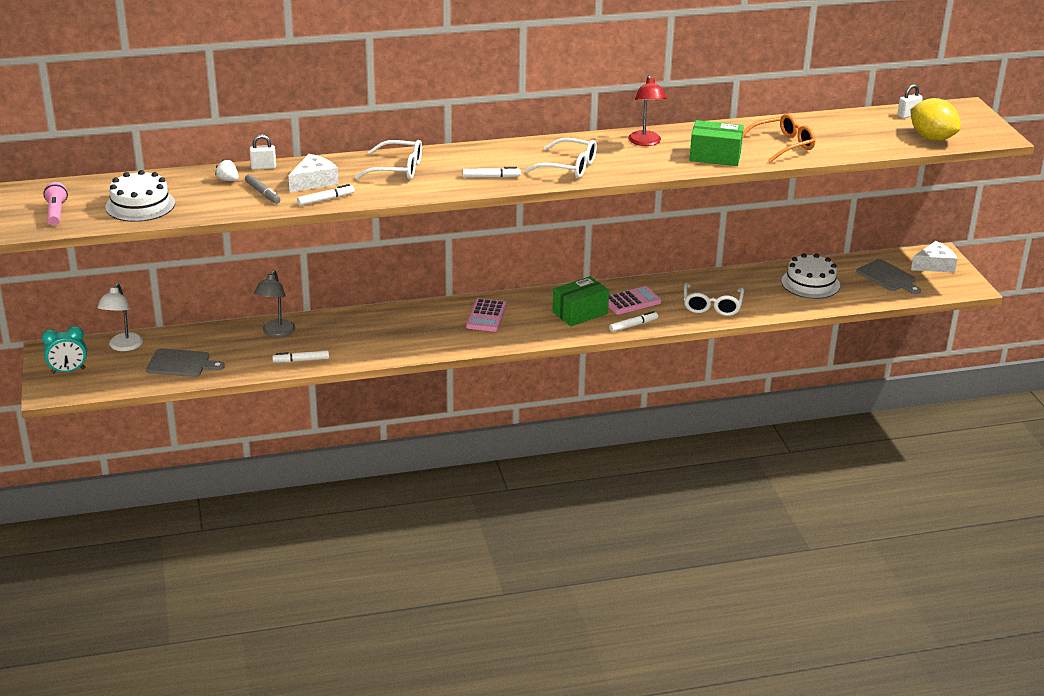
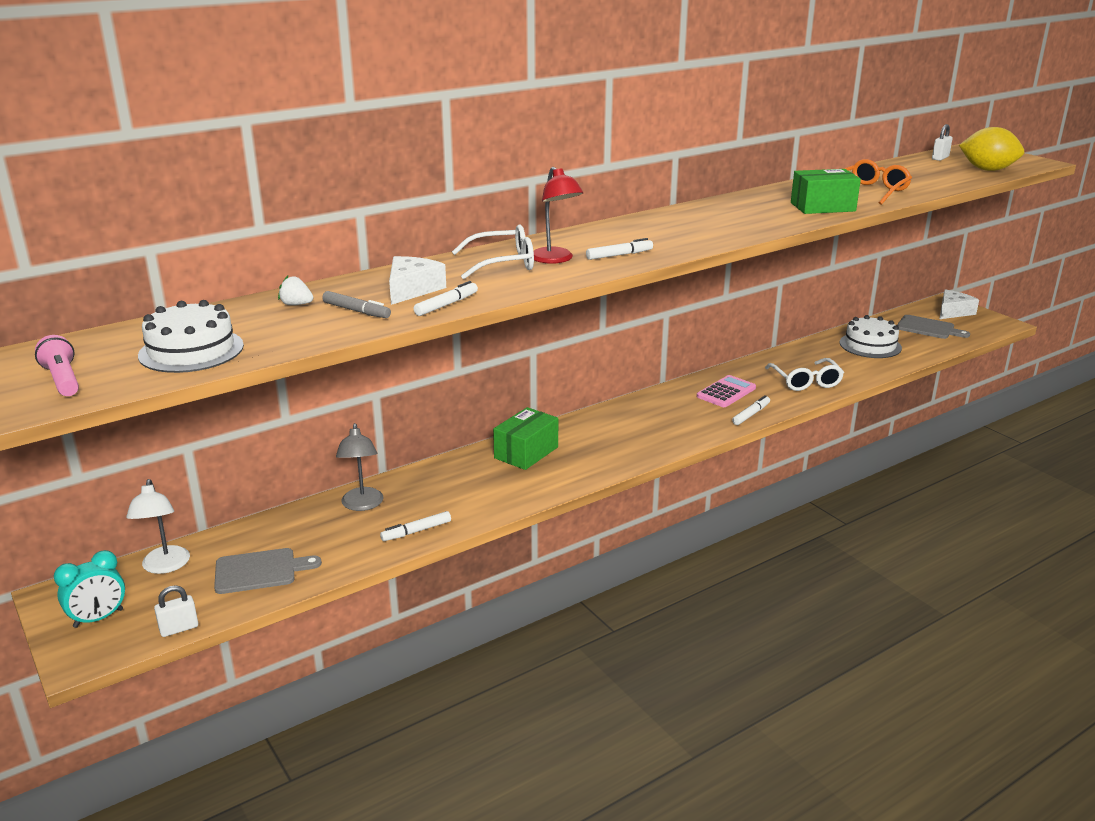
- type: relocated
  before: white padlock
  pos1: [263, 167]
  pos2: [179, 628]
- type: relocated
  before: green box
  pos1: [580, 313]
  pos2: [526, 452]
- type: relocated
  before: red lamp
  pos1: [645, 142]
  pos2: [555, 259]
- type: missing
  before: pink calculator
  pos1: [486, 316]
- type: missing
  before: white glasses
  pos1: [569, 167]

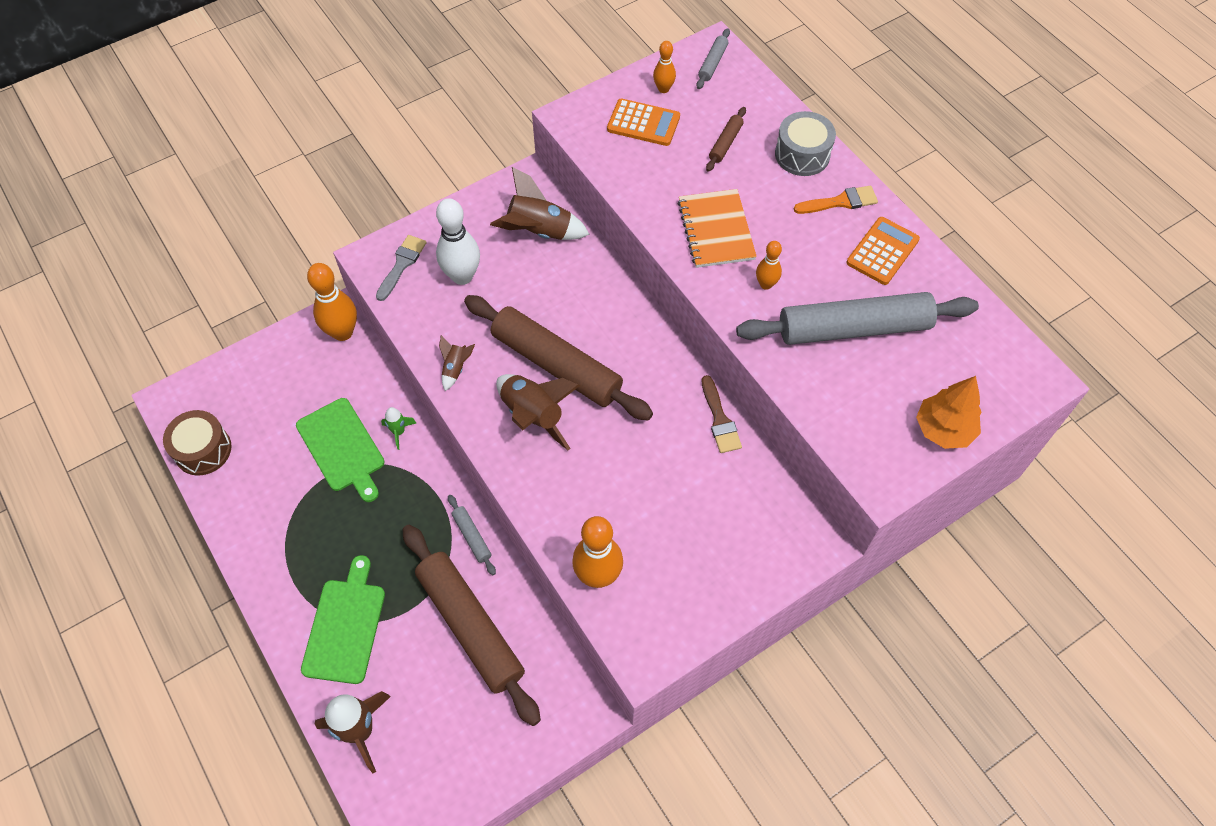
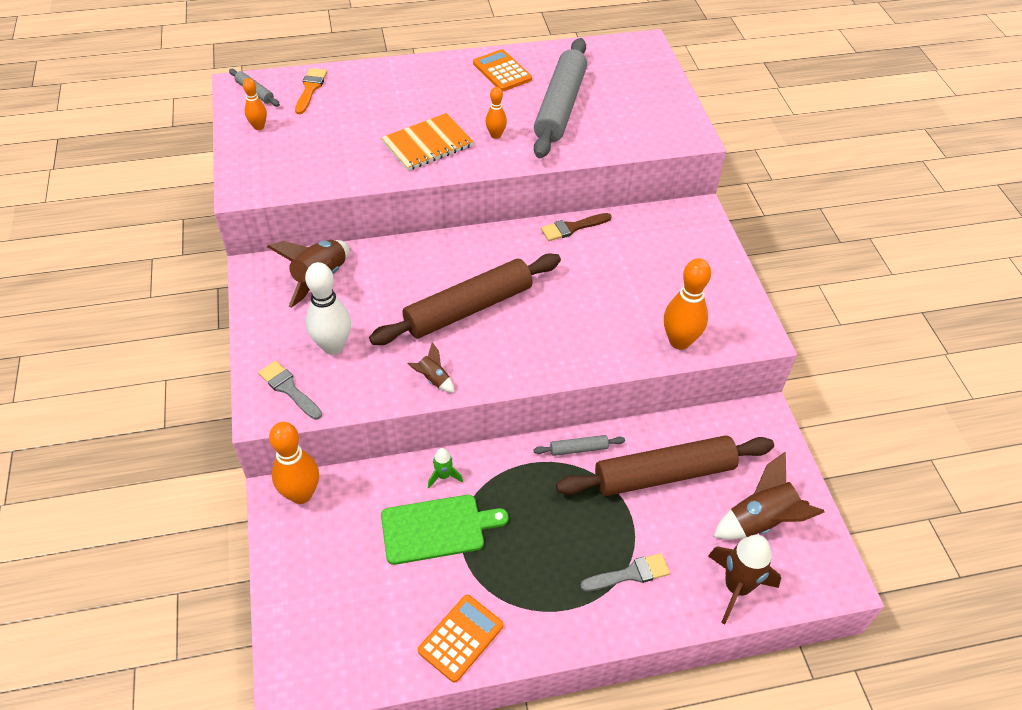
- type: relocated
  before: orange brush
  pos1: [840, 202]
  pos2: [310, 89]
- type: spun
  before: orange notebook
  pos1: [716, 230]
  pos2: [427, 144]
  turn: -45
- type: relocated
  before: orange calculator
  pos1: [643, 123]
  pos2: [461, 638]
- type: spun
  before: brown brush
  pos1: [719, 419]
  pos2: [572, 227]
  turn: 150
- type: exchanged
  before: green cutting board
  after: grey brush
  pos1: [345, 626]
  pos2: [630, 574]
- type: relocated
  before: brown rocket
  pos1: [533, 416]
  pos2: [761, 521]
- type: missing
  before: brown drum
  pos1: [203, 450]
- type: missing
  before: brown rolling pin
  pos1: [725, 143]
- type: missing
  before: grey drum
  pos1: [802, 154]
- type: missing
  before: orange tree
  pos1: [943, 429]

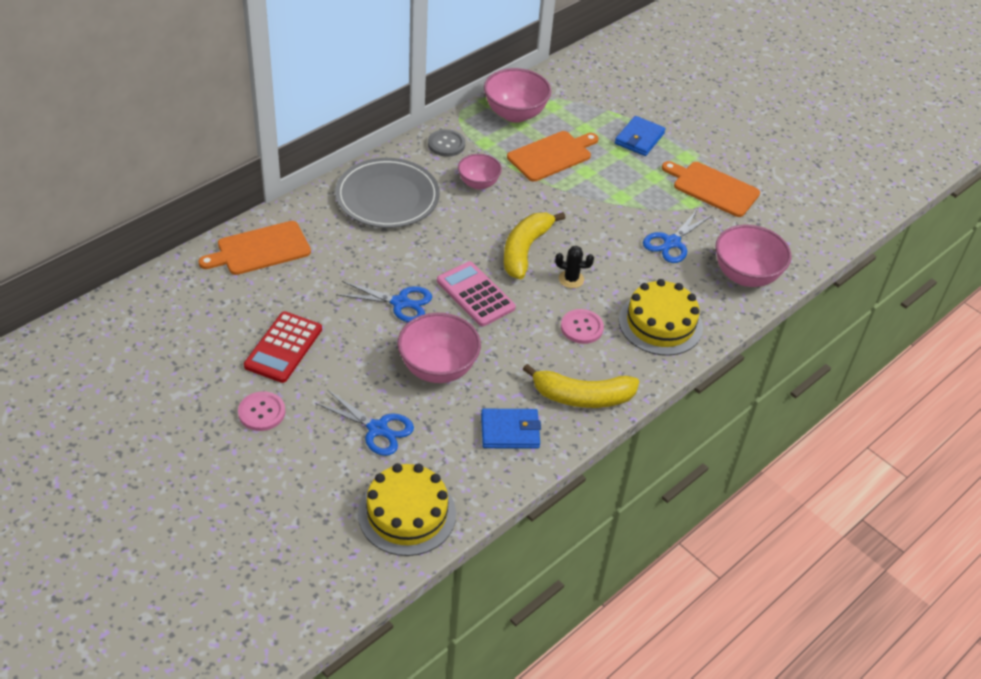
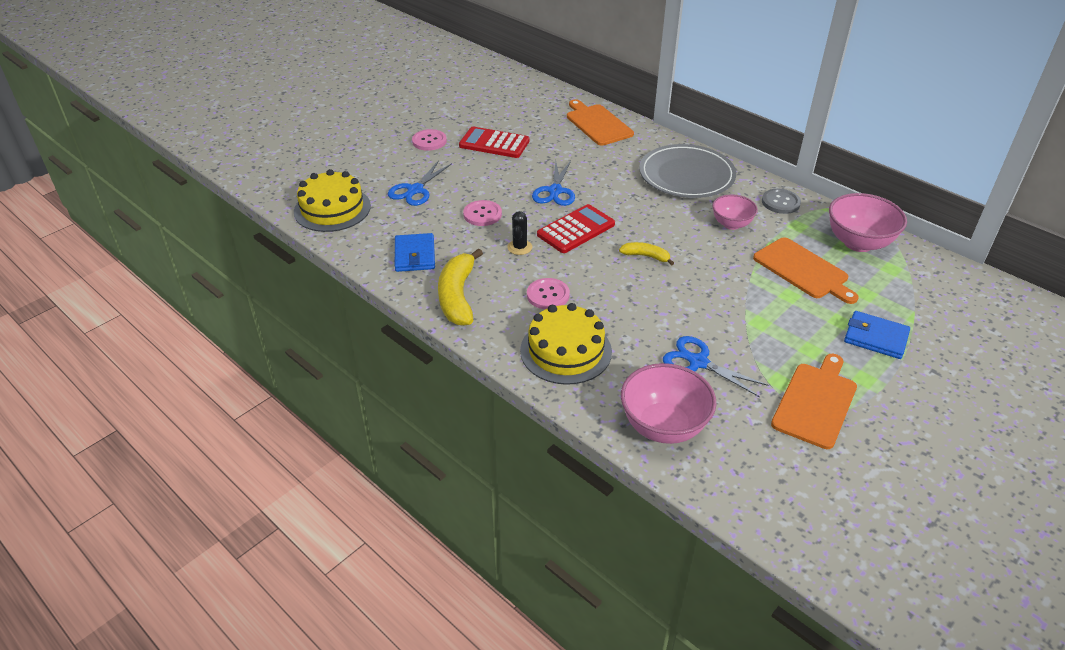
- type: exchanged
  before: pink bowl
  after: pink button
  pos1: [438, 368]
  pos2: [482, 214]
- type: relocated
  before: black cactus
  pos1: [571, 279]
  pos2: [519, 247]
- type: colour
  before: pink calculator
  after: red calculator
  pos1: [475, 294]
  pos2: [576, 229]
- type: size
  before: yellow banana
  pos1: [525, 250]
  pos2: [646, 256]
  scale: 0.53

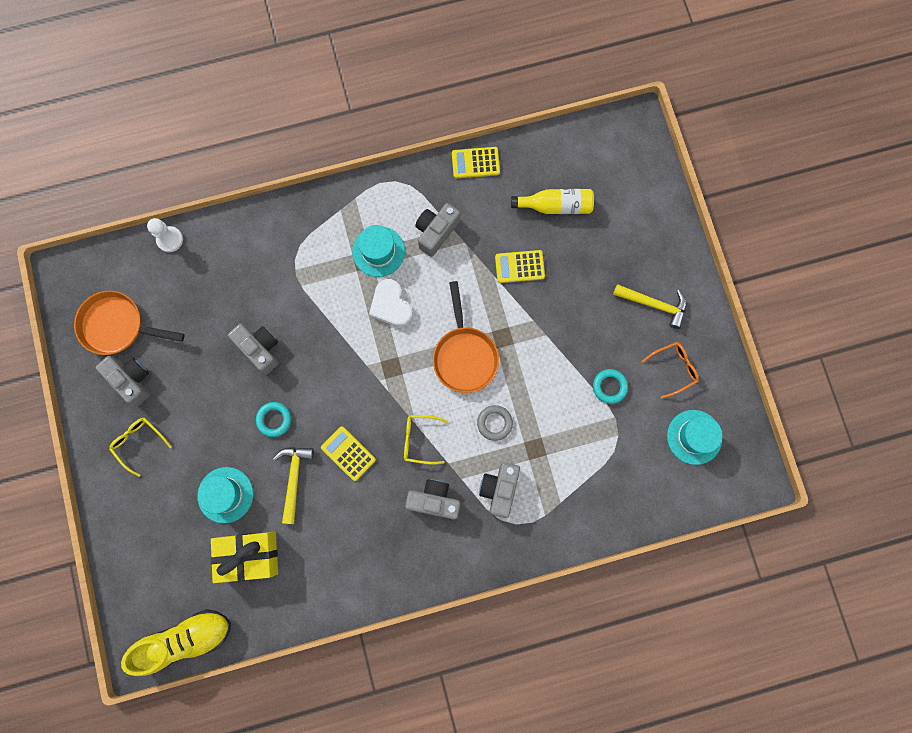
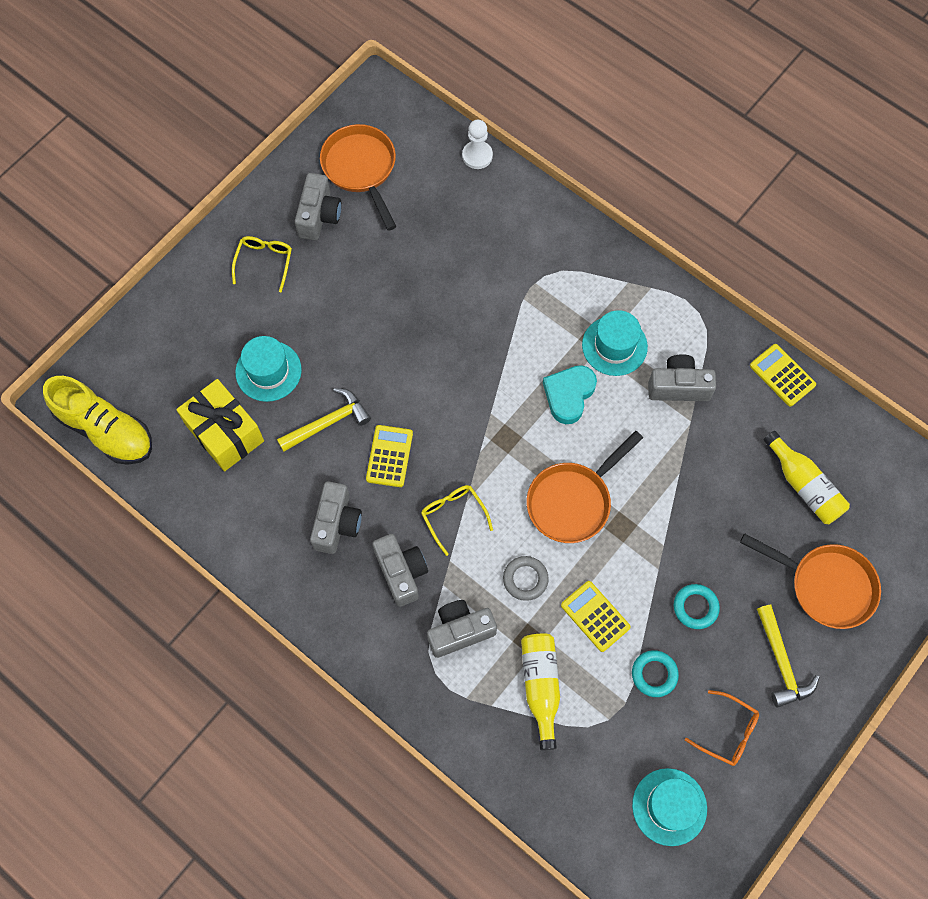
- type: relocated
  before: grey camera
  pos1: [259, 349]
  pos2: [337, 523]
- type: appeared
  after: yellow bottle
  pos2: [540, 686]
- type: colour
  before: white heart
  after: turquoise heart
  pos1: [391, 305]
  pos2: [569, 395]
- type: relocated
  before: yellow calculator
  pos1: [519, 267]
  pos2: [595, 616]
- type: relocated
  before: turquoise ring
  pos1: [274, 419]
  pos2: [695, 607]
- type: appeared
  after: orange pan
  pos2: [826, 586]

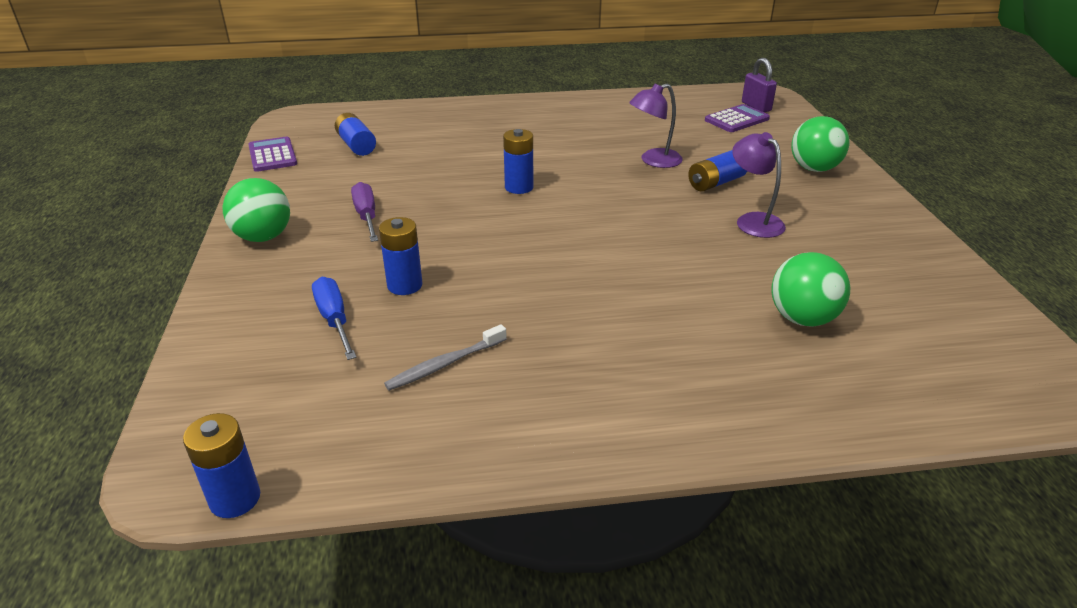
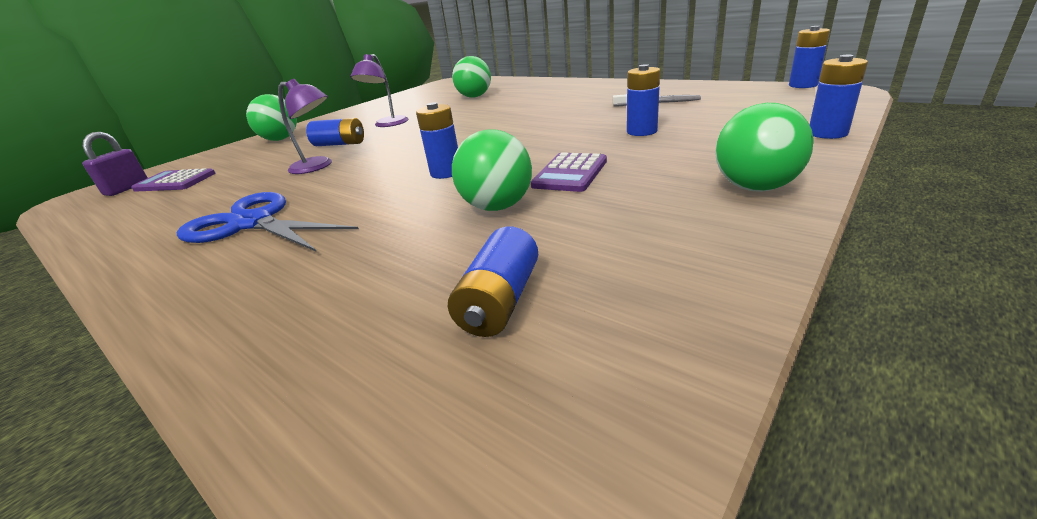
- type: appeared
  after: blue scissors
  pos2: [252, 223]
- type: appeared
  after: green ball
  pos2: [497, 207]
- type: relocated
  before: purple calculator
  pos1: [272, 155]
  pos2: [570, 173]
- type: appeared
  after: blue battery
  pos2: [827, 133]
- type: missing
  before: blue screwdriver
  pos1: [334, 320]
- type: missing
  before: purple screwdriver
  pos1: [366, 216]

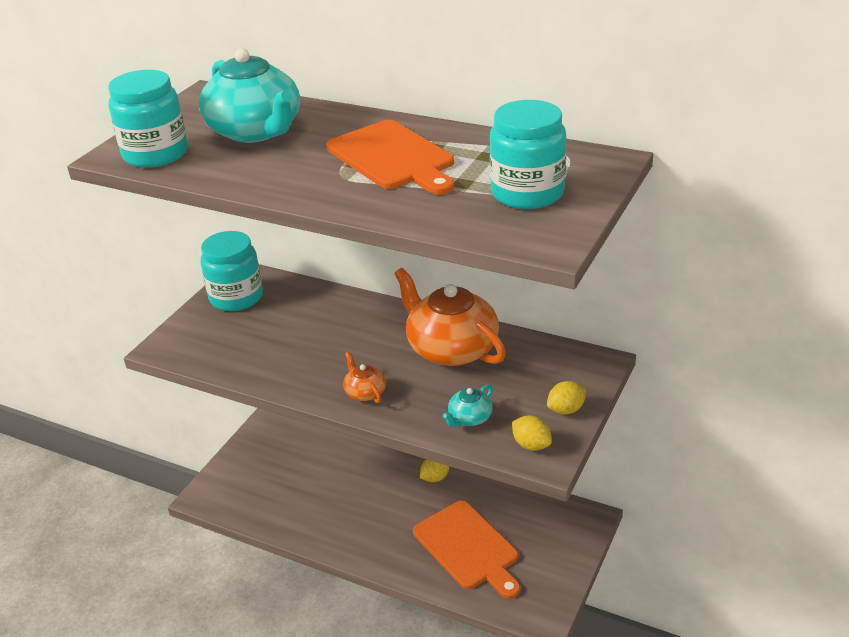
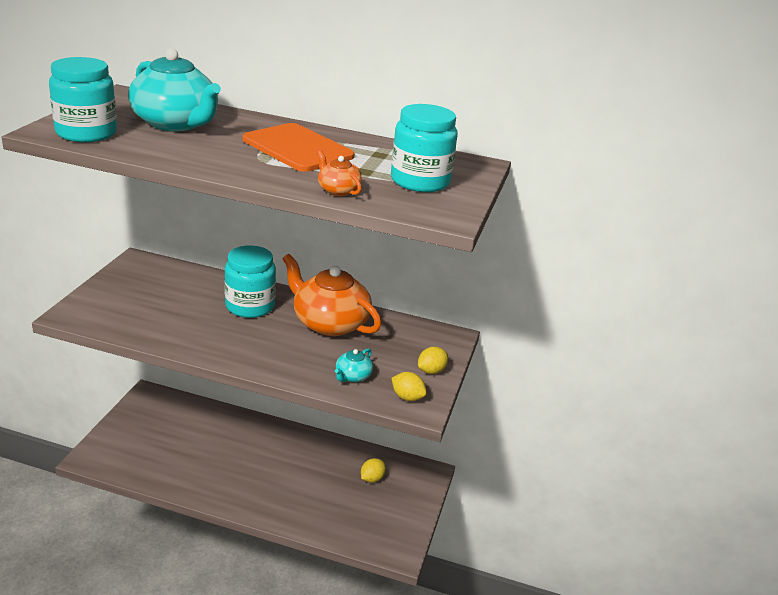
- type: relocated
  before: turquoise jar
  pos1: [236, 297]
  pos2: [250, 306]
- type: relocated
  before: orange teapot
  pos1: [365, 392]
  pos2: [338, 190]
- type: relocated
  before: yellow lemon
  pos1: [435, 477]
  pos2: [372, 478]
- type: missing
  before: orange cutting board
  pos1: [468, 548]

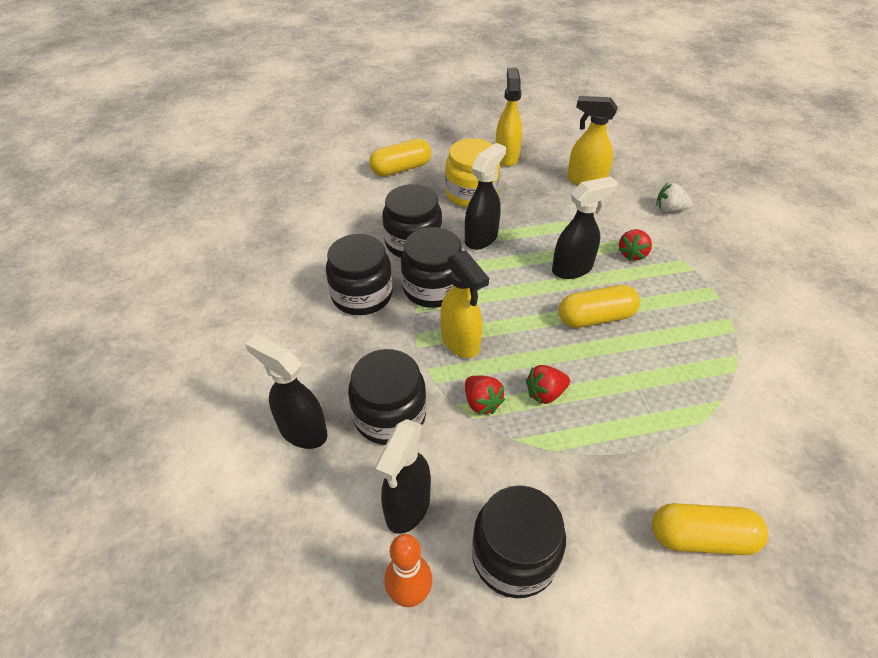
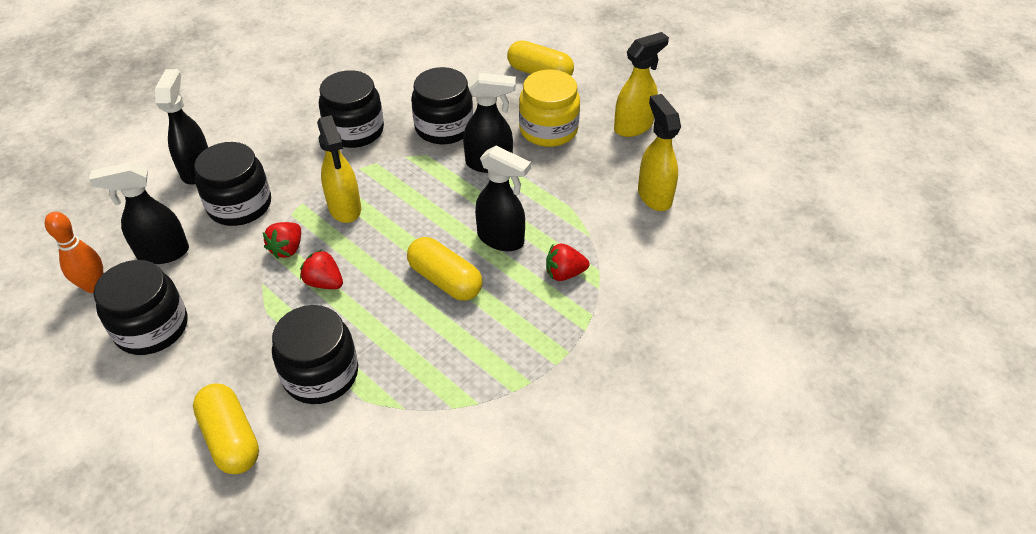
- type: relocated
  before: black jar
  pos1: [433, 288]
  pos2: [321, 374]
- type: spun
  before: yellow spray bottle
  pos1: [460, 342]
  pos2: [345, 208]
  turn: -45
- type: missing
  before: white strawberry
  pos1: [669, 209]

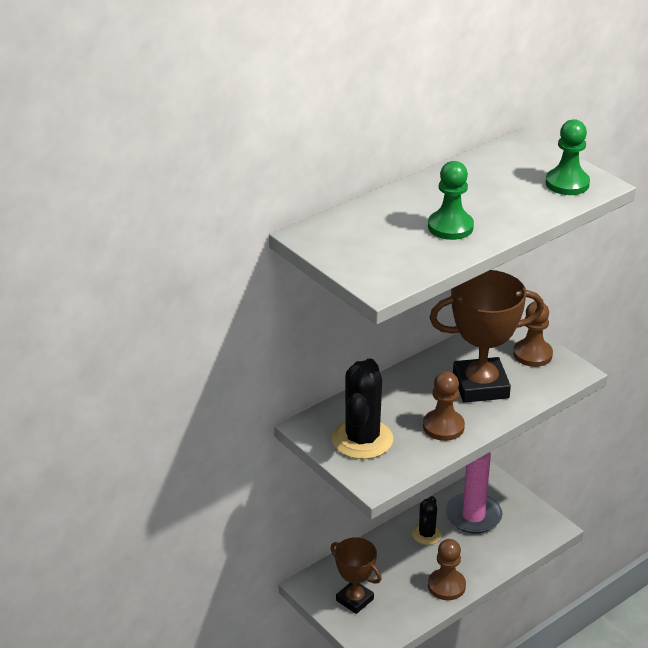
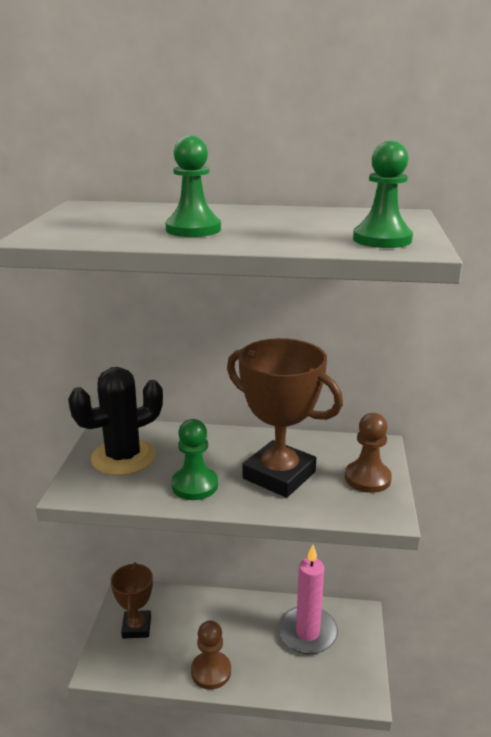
- type: colour
  before: brown pawn
  after: green pawn
  pos1: [443, 426]
  pos2: [195, 485]
- type: missing
  before: black cactus
  pos1: [426, 534]

